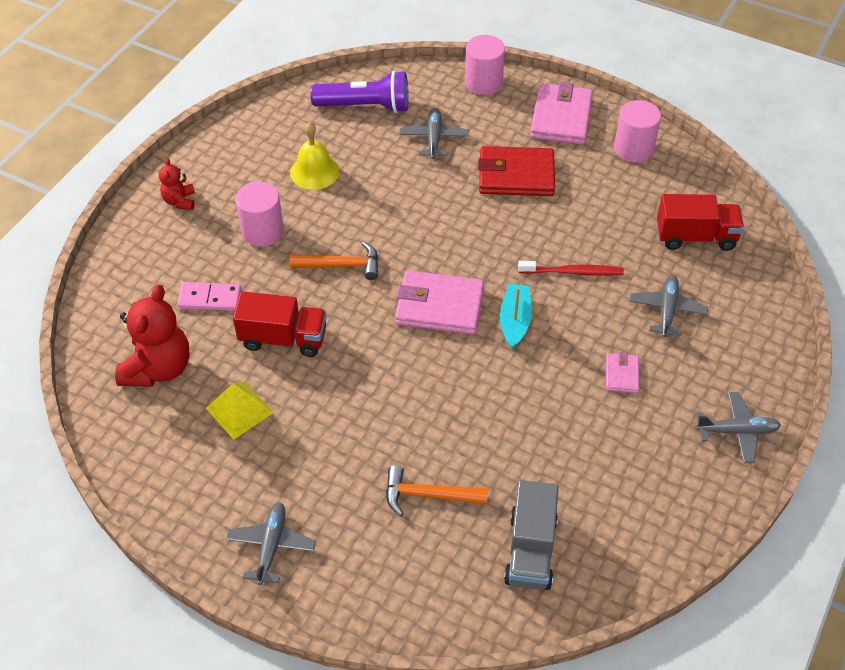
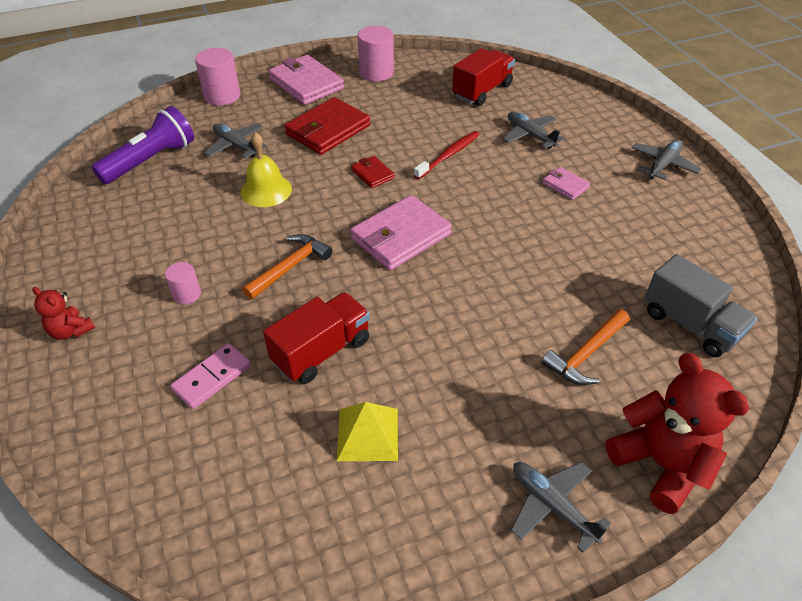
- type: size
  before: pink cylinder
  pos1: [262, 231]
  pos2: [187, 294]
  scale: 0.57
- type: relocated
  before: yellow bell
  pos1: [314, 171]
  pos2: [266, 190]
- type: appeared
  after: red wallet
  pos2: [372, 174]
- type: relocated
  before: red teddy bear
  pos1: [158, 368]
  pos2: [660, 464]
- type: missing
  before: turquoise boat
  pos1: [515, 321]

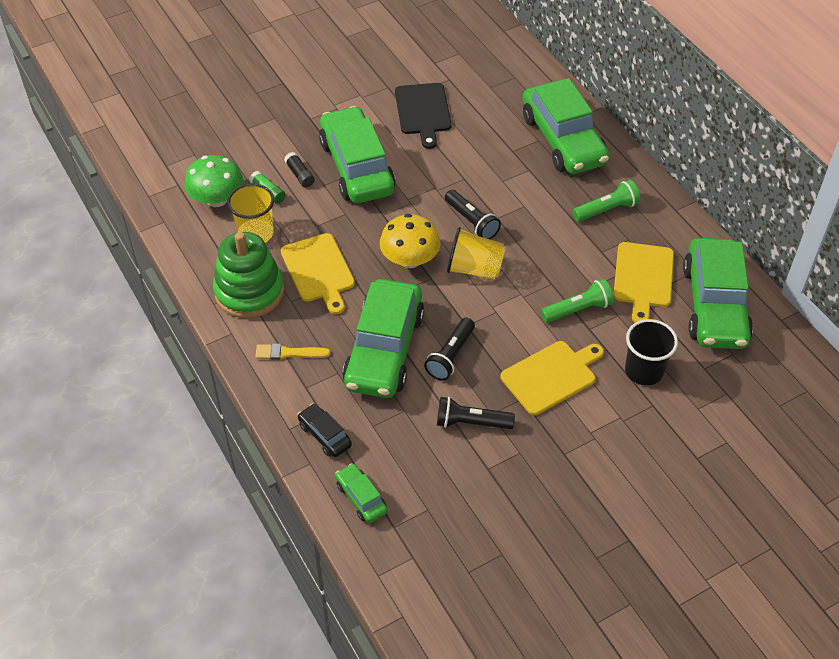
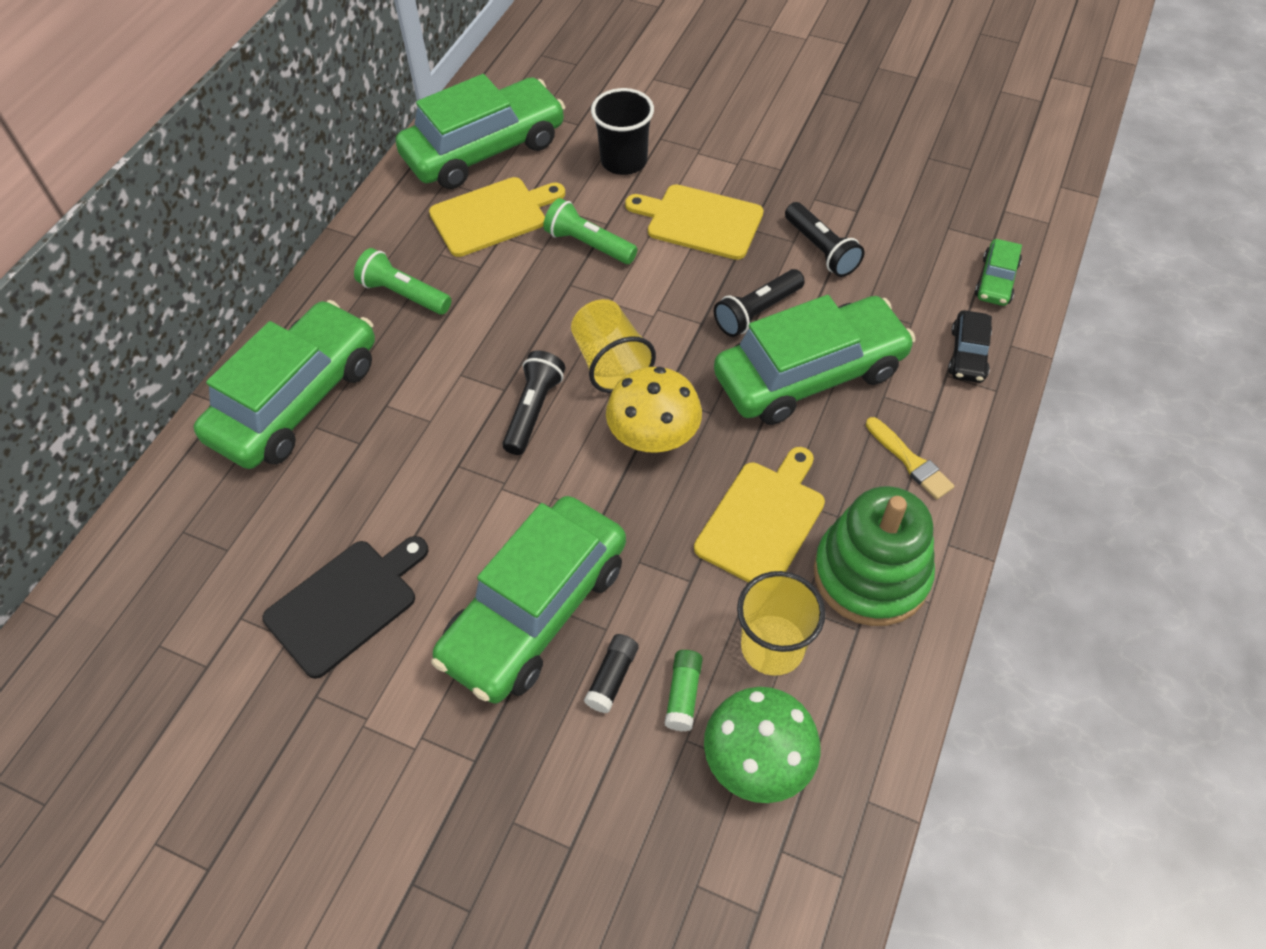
- type: spun
  before: black flashlight
  pos1: [451, 356]
  pos2: [757, 312]
  turn: 150

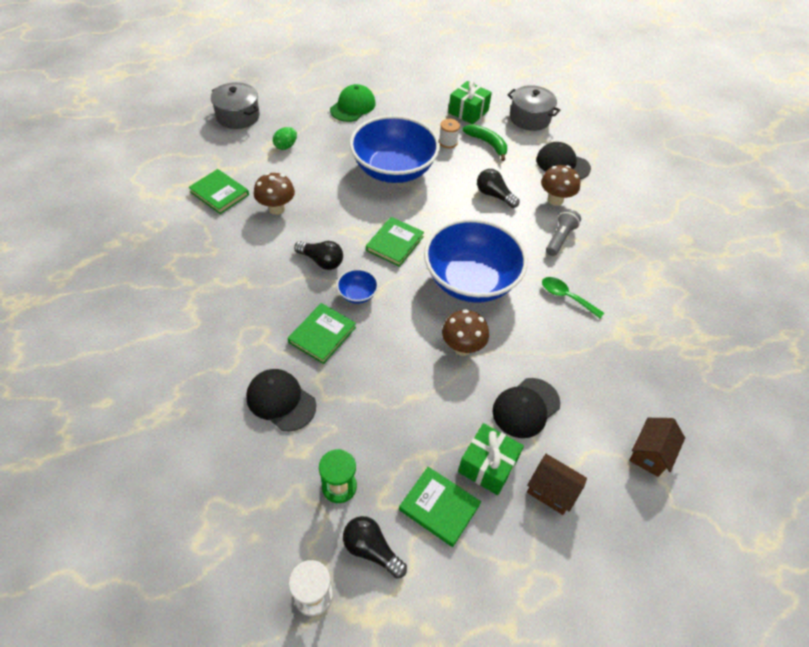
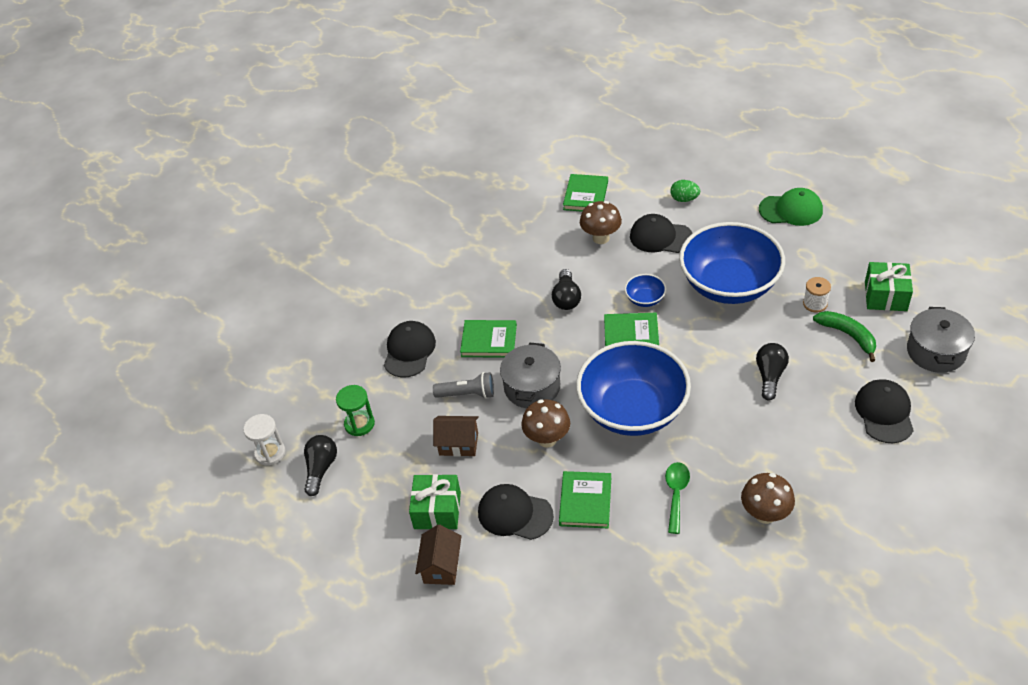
- type: relocated
  before: grey flashlight
  pos1: [560, 238]
  pos2: [467, 394]
- type: relocated
  before: brown house
  pos1: [650, 454]
  pos2: [458, 444]
- type: relocated
  before: grey pot
  pos1: [238, 116]
  pos2: [532, 387]
- type: relocated
  before: green book
  pos1: [439, 507]
  pos2: [585, 501]
- type: relocated
  before: blue bowl
  pos1: [357, 294]
  pos2: [645, 299]
- type: appeared
  after: black cap
  pos2: [660, 237]
- type: relocated
  before: brown mushroom
  pos1: [555, 200]
  pos2: [765, 514]
- type: spun
  before: green banana
  pos1: [487, 144]
  pos2: [848, 335]
  turn: -60

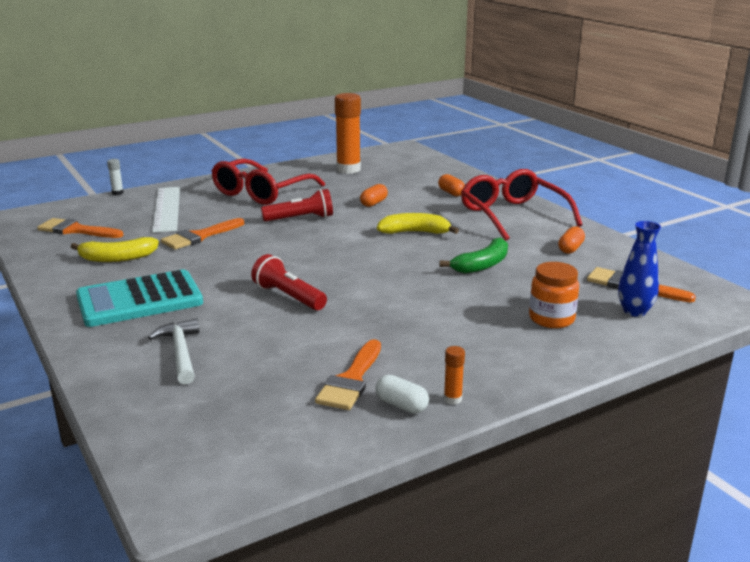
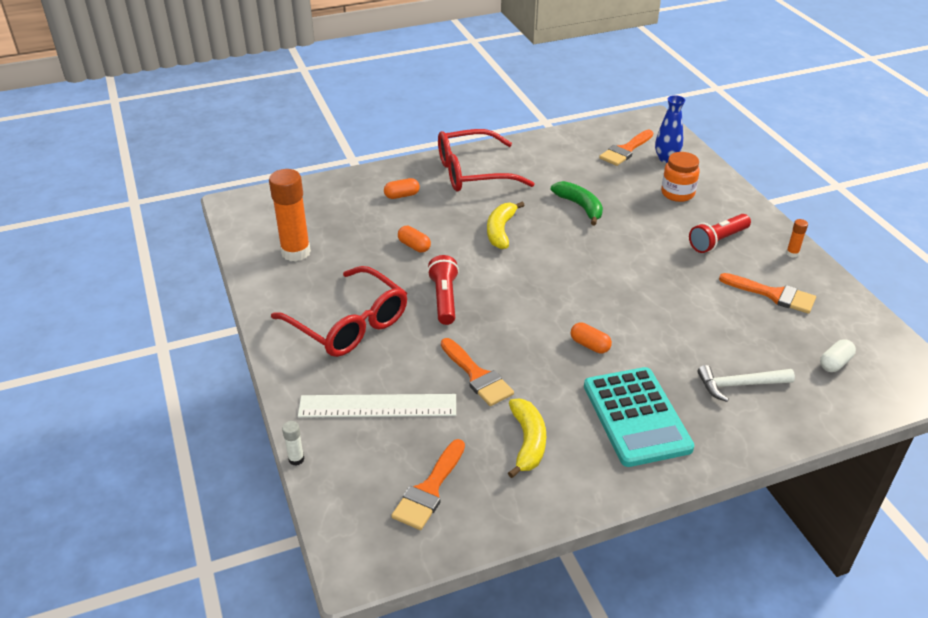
- type: relocated
  before: orange capsule
  pos1: [570, 248]
  pos2: [590, 345]
- type: relocated
  before: red flashlight
  pos1: [288, 297]
  pos2: [717, 241]
- type: relocated
  before: white capsule
  pos1: [401, 405]
  pos2: [835, 363]

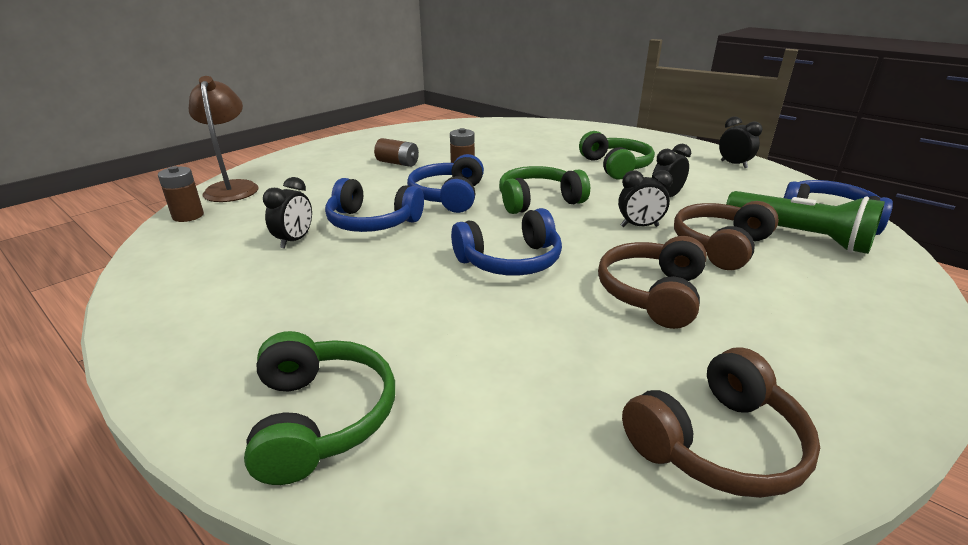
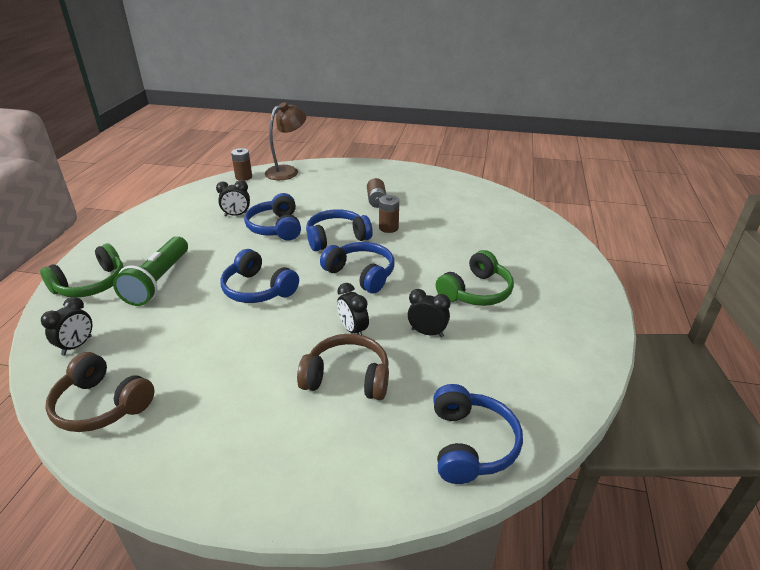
- type: relocated
  before: black clock
  pos1: [733, 164]
  pos2: [77, 346]
- type: relocated
  before: green flashlight
  pos1: [799, 236]
  pos2: [158, 281]
- type: colour
  before: green headphones
  after: blue headphones
  pos1: [538, 201]
  pos2: [361, 274]
- type: missing
  before: brown headphones
  pos1: [652, 294]

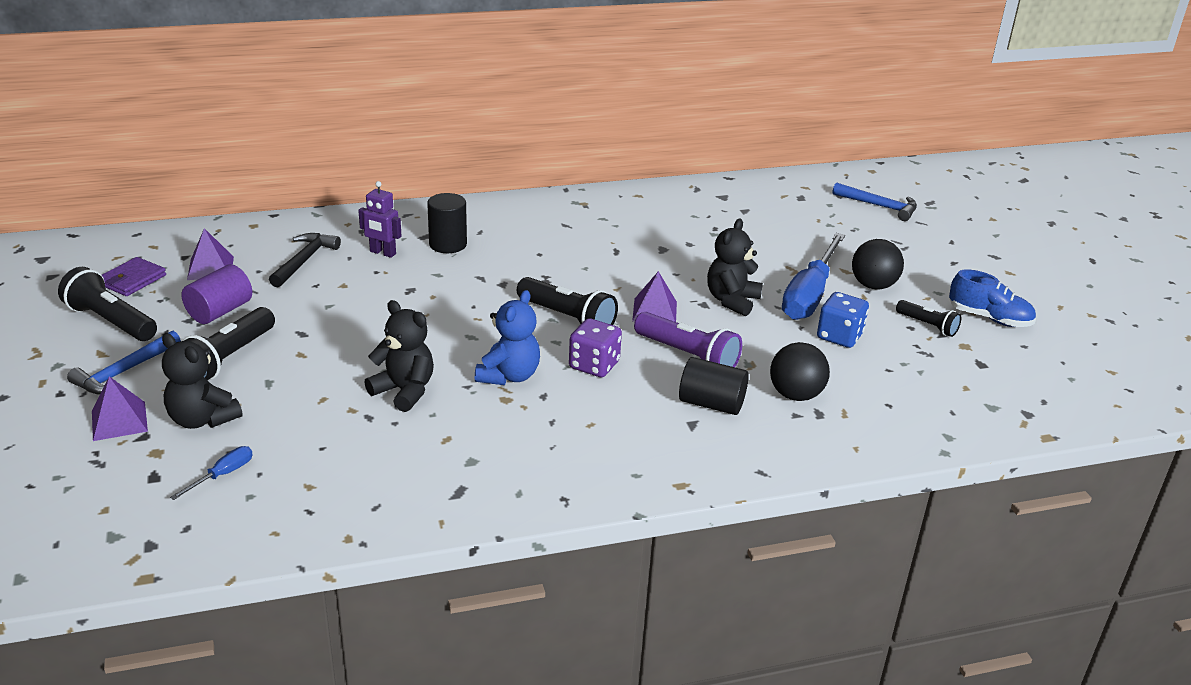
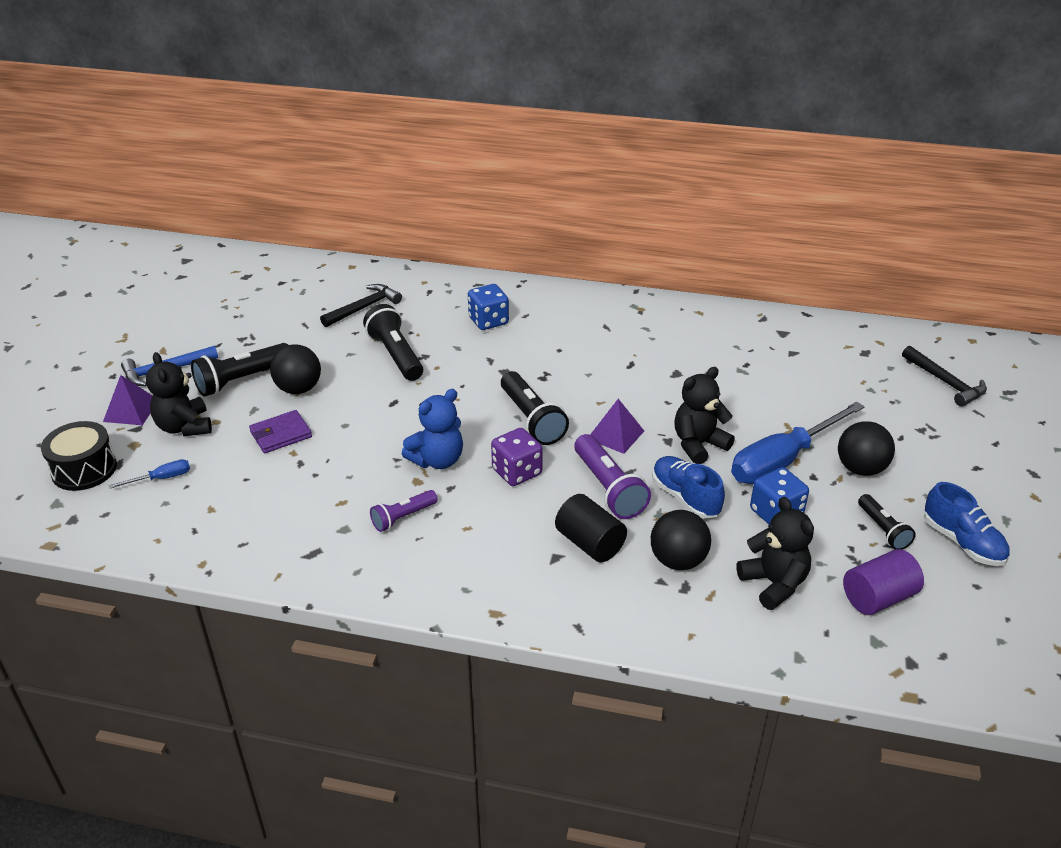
- type: appeared
  after: black drum
  pos2: [84, 469]
- type: relocated
  before: purple wallet
  pos1: [132, 280]
  pos2: [281, 434]
- type: appeared
  after: black ball
  pos2: [299, 389]
- type: relocated
  before: black flashlight
  pos1: [111, 321]
  pos2: [396, 355]
- type: appeared
  after: purple flashlight
  pos2: [403, 517]
- type: exchanged
  before: black cylinder
  after: blue dice
  pos1: [448, 244]
  pos2: [488, 321]
- type: appeared
  after: blue shoe
  pos2: [685, 498]
- type: relocated
  before: black teddy bear
  pos1: [404, 391]
  pos2: [774, 584]
- type: relocated
  before: purple cylinder
  pos1: [220, 311]
  pos2: [878, 597]
- type: colour
  before: blue hammer
  after: black hammer
  pos1: [879, 206]
  pos2: [945, 382]
- type: missing
  before: purple pyramid
  pos1: [210, 268]
- type: missing
  before: purple robot
  pos1: [382, 253]

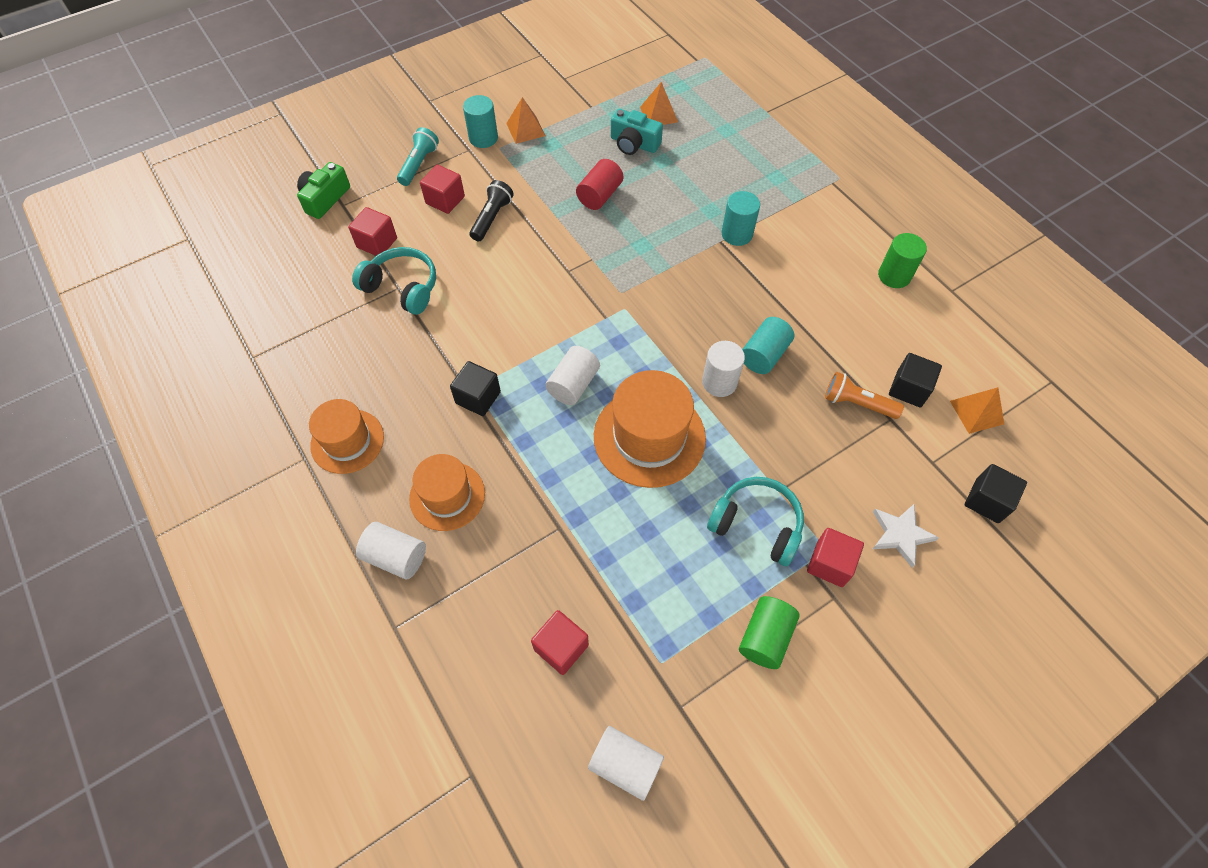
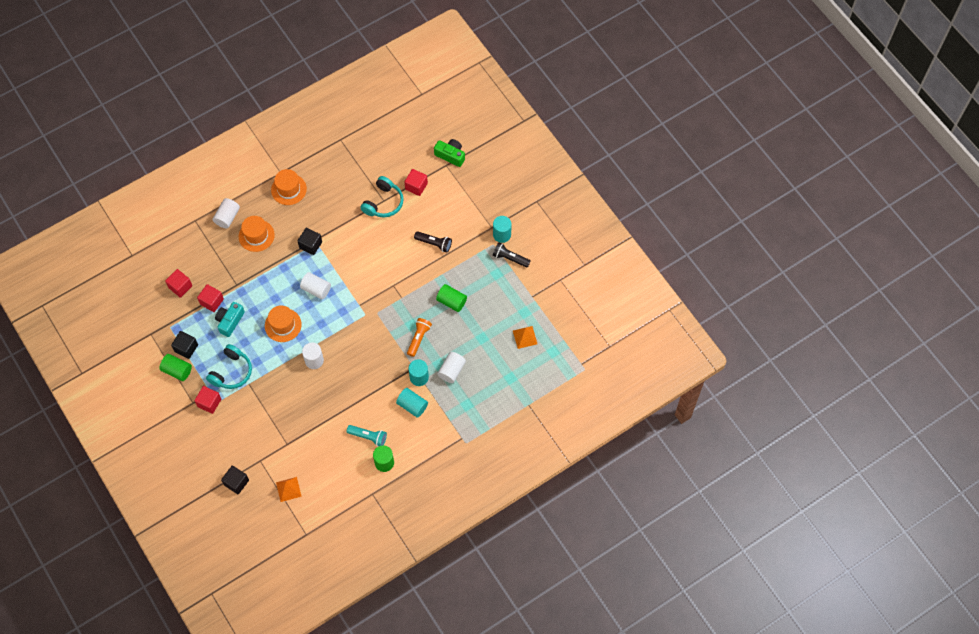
- type: relocated
  before: black cube
  pos1: [908, 389]
  pos2: [186, 348]
- type: relocated
  before: red cube
  pos1: [445, 200]
  pos2: [212, 301]
- type: relocated
  before: turquoise camera
  pos1: [634, 144]
  pos2: [230, 321]
- type: size
  before: orange hat
  pos1: [649, 437]
  pos2: [283, 325]
  scale: 0.65
- type: relocated
  before: turquoise flashlight
  pos1: [419, 164]
  pos2: [368, 437]
- type: relocated
  before: turquoise cylinder
  pos1: [764, 355]
  pos2: [412, 405]
- type: relocated
  before: orange flashlight
  pos1: [857, 403]
  pos2: [418, 338]
- type: colour
  before: red cylinder
  after: green cylinder
  pos1: [599, 195]
  pos2: [451, 301]
- type: relocated
  before: white cylinder
  pos1: [625, 765]
  pos2: [451, 370]
- type: exchanged
  before: orange pyramid
  after: black flashlight
  pos1: [525, 129]
  pos2: [510, 258]
- type: missing
  before: white star
  pos1: [900, 534]

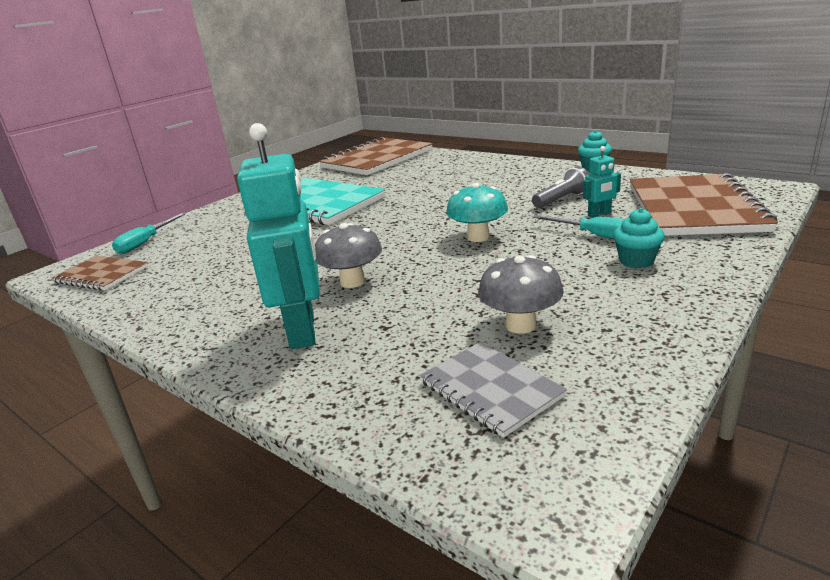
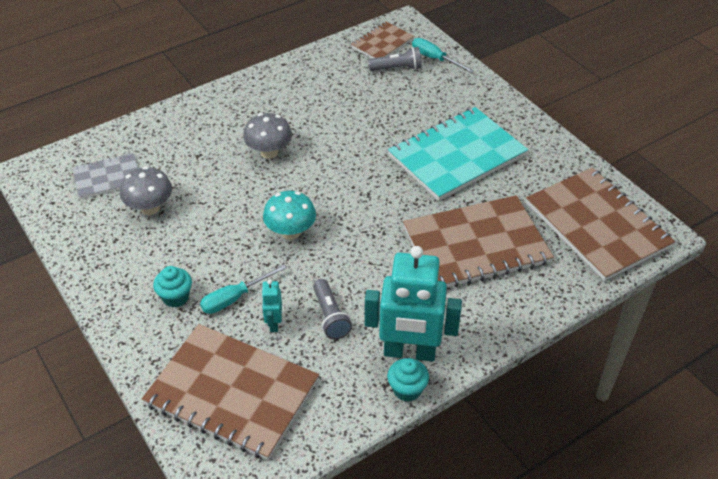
- type: relocated
  before: turquoise robot
  pos1: [303, 330]
  pos2: [409, 352]
- type: appeared
  after: grey flashlight
  pos2: [397, 68]
- type: appeared
  after: brown notebook
  pos2: [476, 245]

